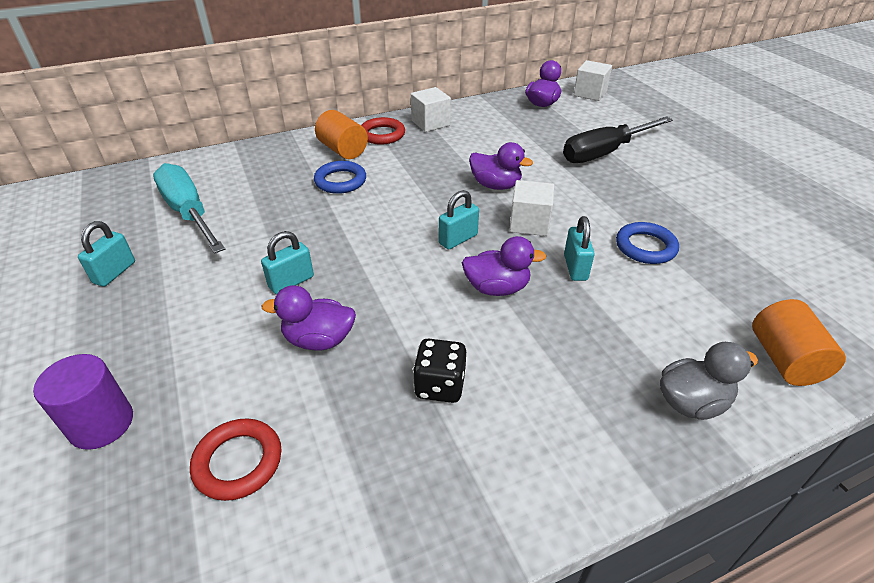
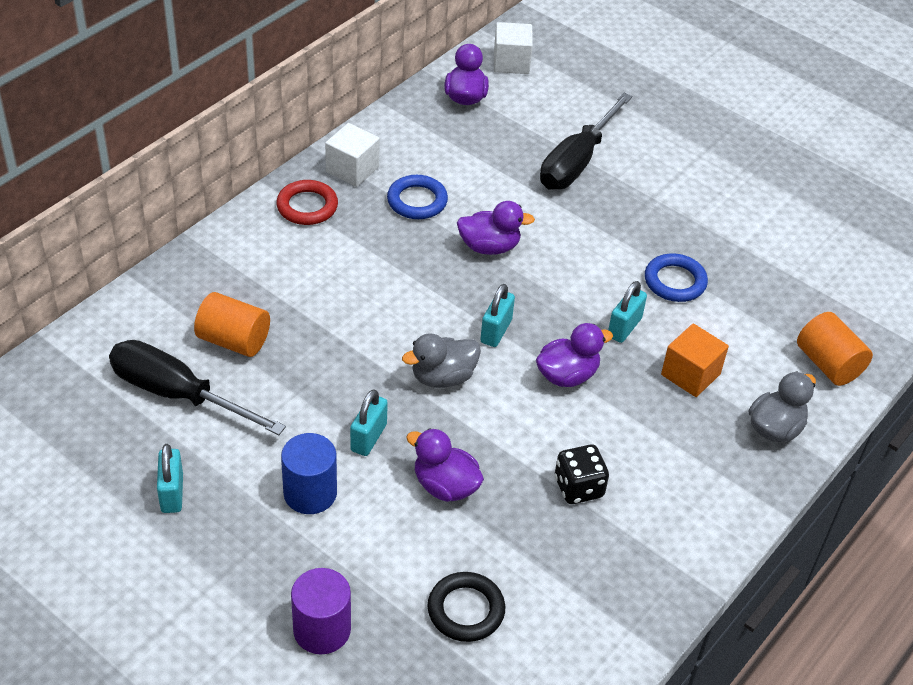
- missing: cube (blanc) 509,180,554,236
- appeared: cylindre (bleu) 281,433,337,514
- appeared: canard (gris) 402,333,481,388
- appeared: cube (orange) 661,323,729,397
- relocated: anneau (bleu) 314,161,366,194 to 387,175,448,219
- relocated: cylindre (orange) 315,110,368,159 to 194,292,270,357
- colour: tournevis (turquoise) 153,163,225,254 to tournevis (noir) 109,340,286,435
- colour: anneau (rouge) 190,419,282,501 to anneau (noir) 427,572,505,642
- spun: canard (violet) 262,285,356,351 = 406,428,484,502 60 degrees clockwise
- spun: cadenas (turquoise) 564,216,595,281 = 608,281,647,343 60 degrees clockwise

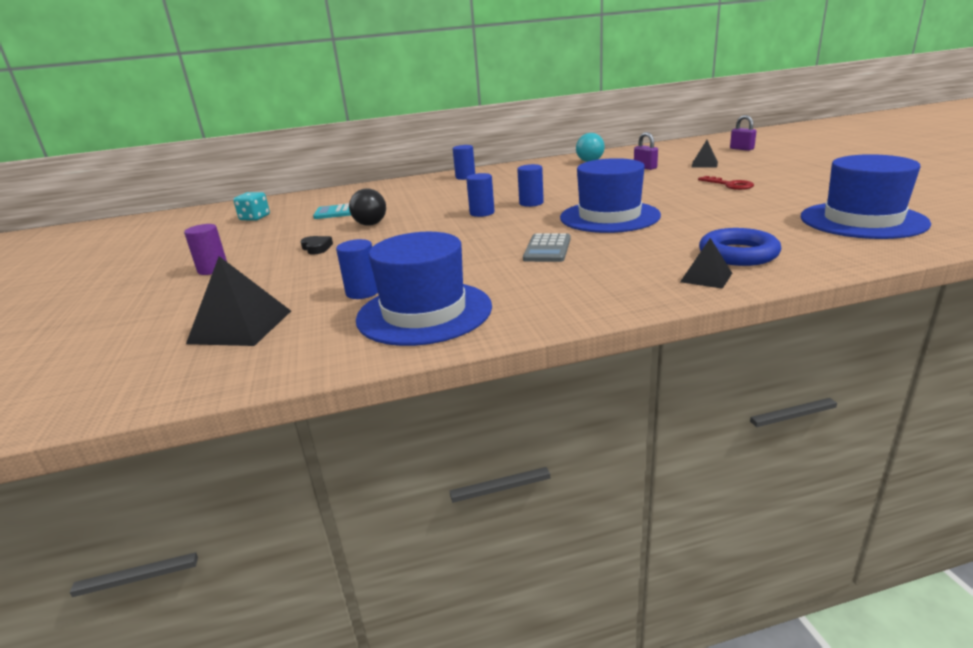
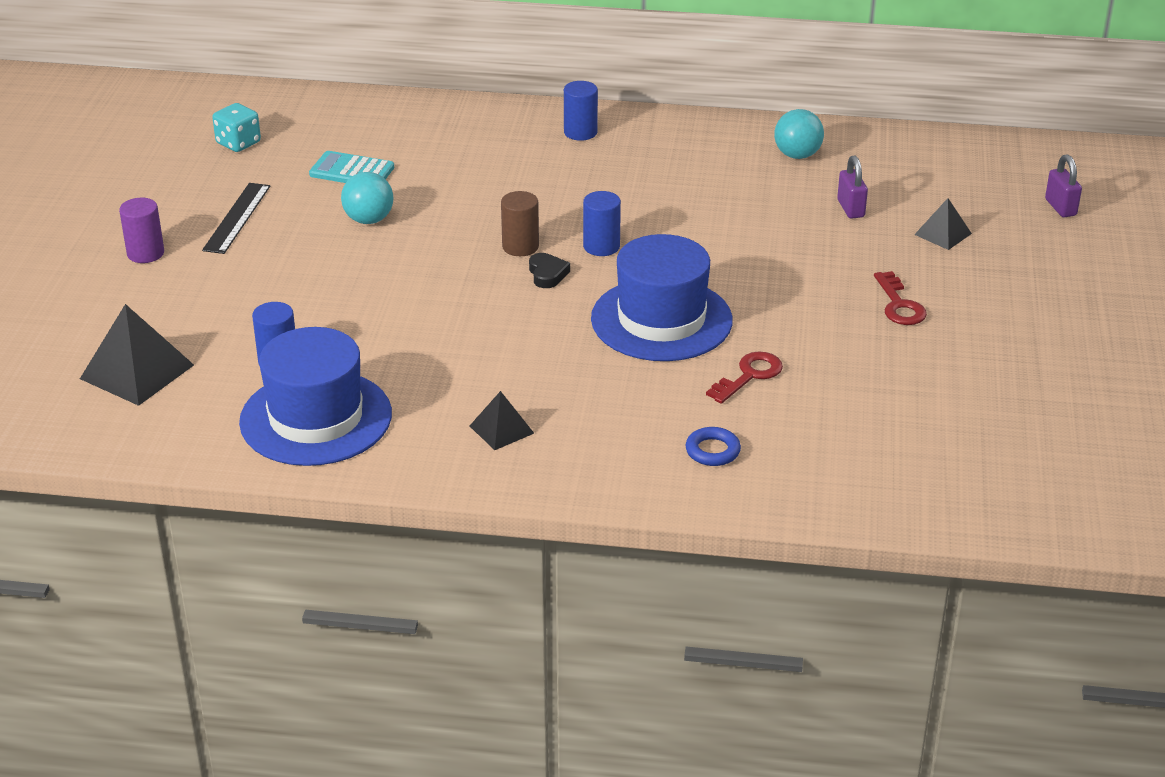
- missing: calculatrice (gris) 523,233,571,262
- missing: chapeau (bleu) 801,154,931,239
- appeared: règle (noir) 202,183,270,254
- appeared: clé (rouge) 706,352,783,404
- relocated: cœur (noir) 300,236,333,255 to 529,253,570,288
- relocated: pyramide (noir) 680,238,732,289 to 470,391,534,450
- colour: balle (noir) 349,188,386,226 to balle (turquoise) 341,172,393,224
- colour: cylindre (bleu) 466,173,495,217 to cylindre (marron) 501,191,539,256
- size: anneau (bleu) 699,228,781,266 = 686,427,741,466 x0.57

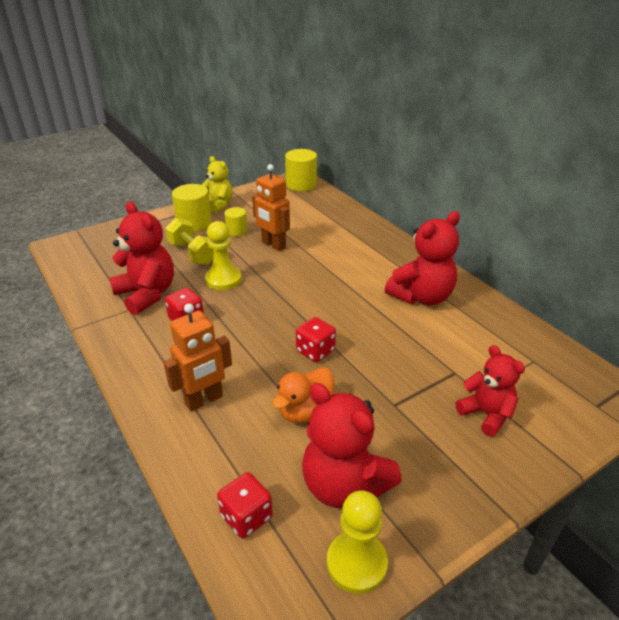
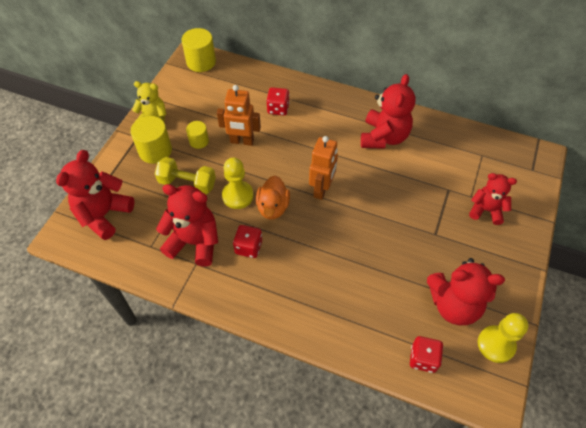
- appeared: ours en peluche (rouge) 56,150,135,240
- relocated: robot (orange) 164,303,232,412 to 309,136,338,200
- relocated: canard (orange) 272,367,335,423 to 256,176,290,220
- relocated: dé (rouge) 296,317,336,362 to 266,87,290,116

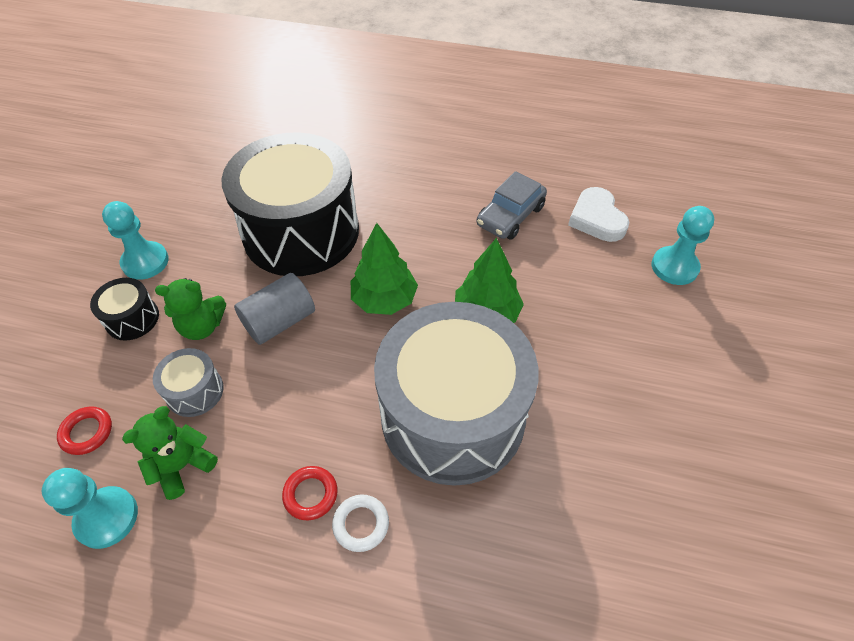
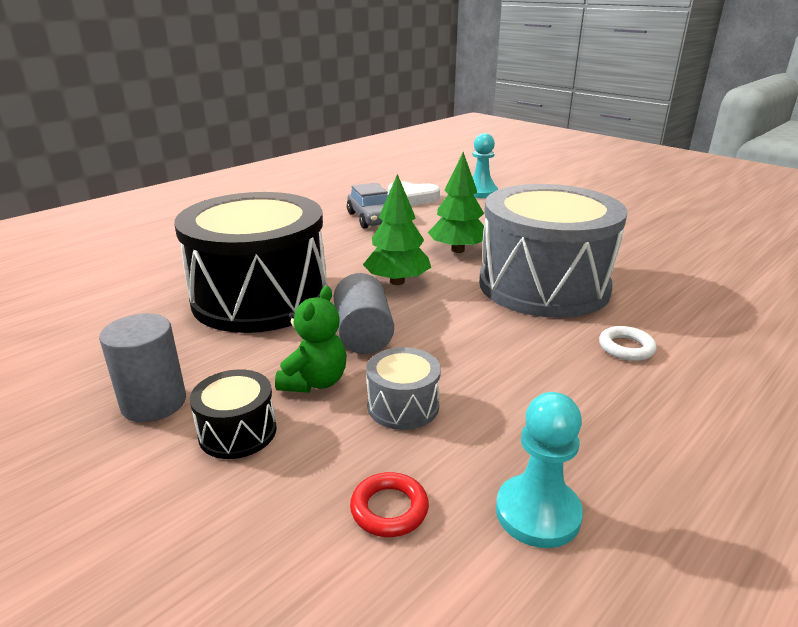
- missing: ours en peluche (vert) 122,406,218,500
- missing: anneau (rouge) 282,466,338,520
- exchanged: pion (turquoise) 102,201,169,280 to cylindre (gris) 99,313,186,422

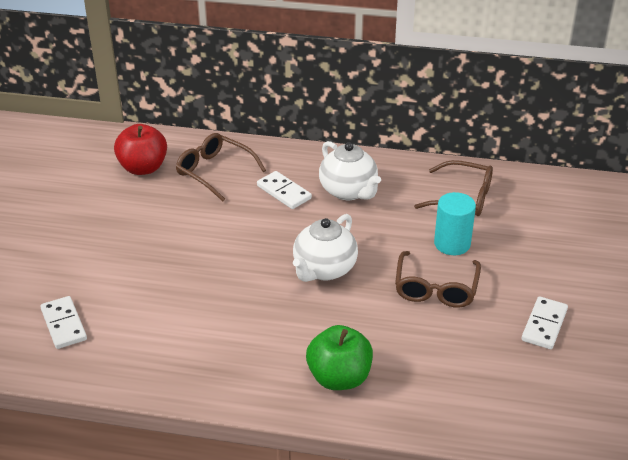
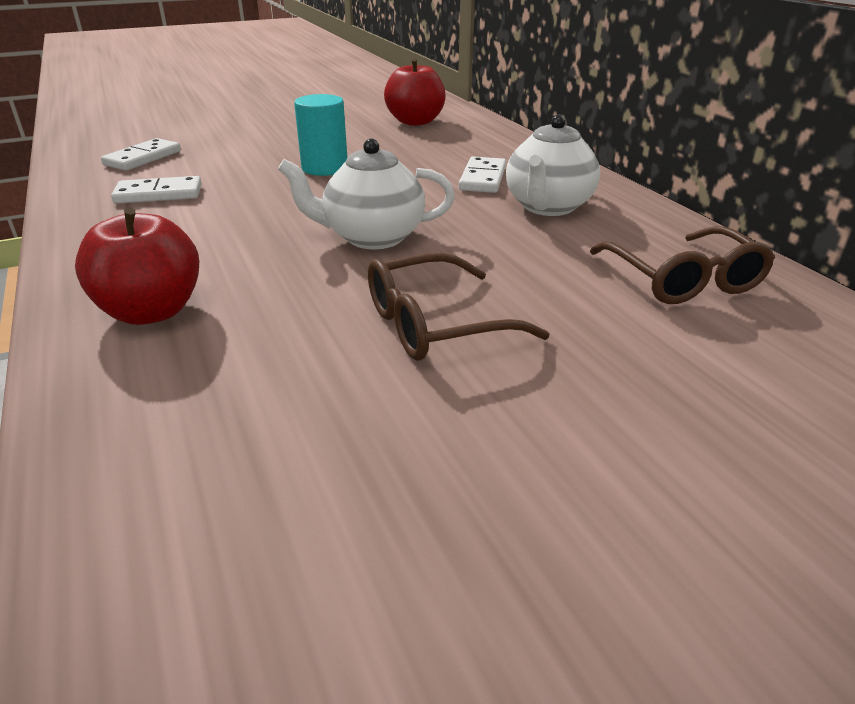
- missing: lunettes (marron) 176,133,266,201
- relocated: cylindre (turquoise) 434,192,476,255 to 294,94,347,176
- relocated: domino (blanc) 521,296,568,349 to 111,176,201,204
- colour: pomme (vert) 306,325,373,390 to pomme (rouge) 75,208,199,325

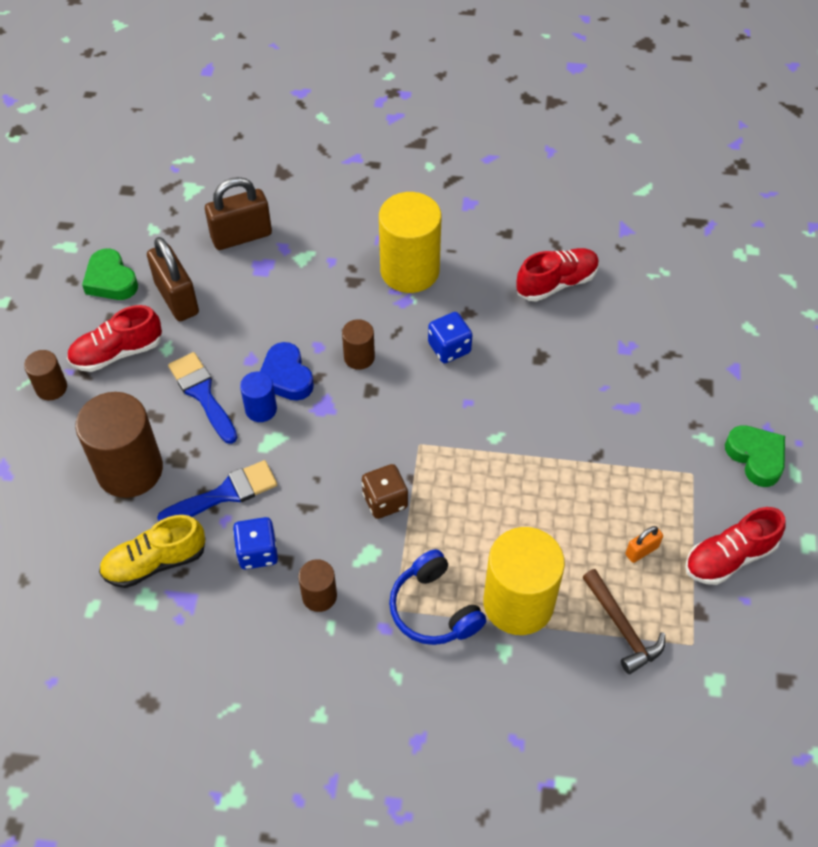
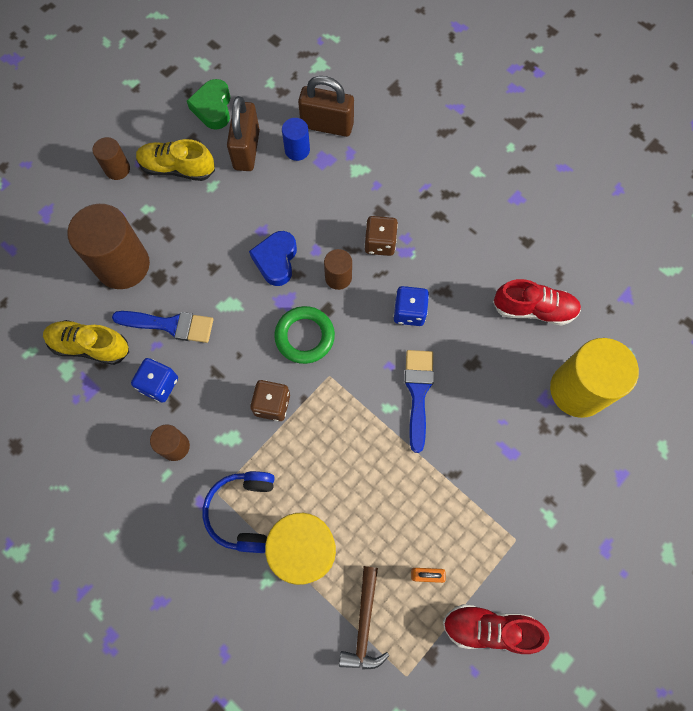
- missing: cœur (vert) 725,425,785,487
- appeared: anneau (vert) 274,306,335,364
- appeared: dé (marron) 364,216,398,256
- relocated: pinceau (bleu) 168,352,237,444 to 405,350,434,453
- relocated: cylindre (bleu) 240,372,277,422 to 282,118,310,161
- relocated: cylindre (jaune) 379,192,441,293 to 550,338,639,418
- colour: chaussure (rouge) 67,305,162,372 to chaussure (jaune) 136,139,215,181

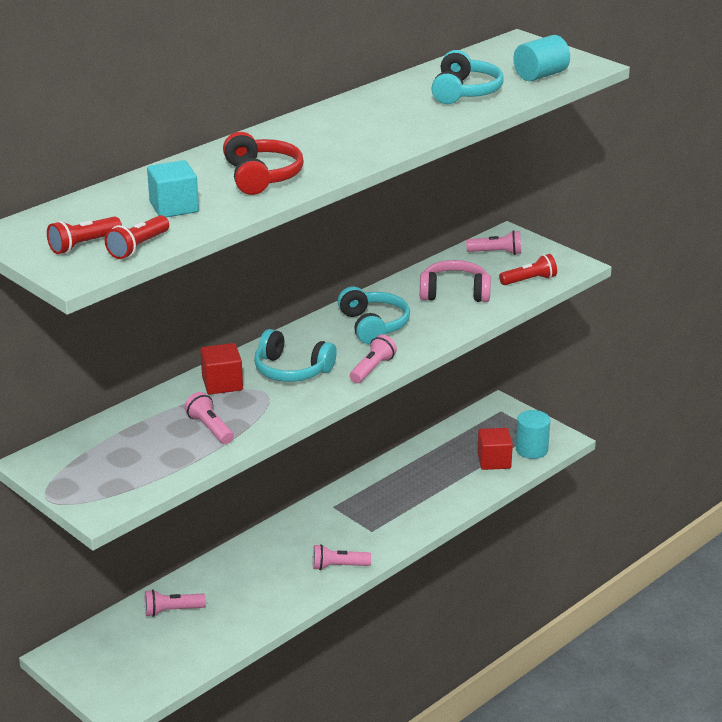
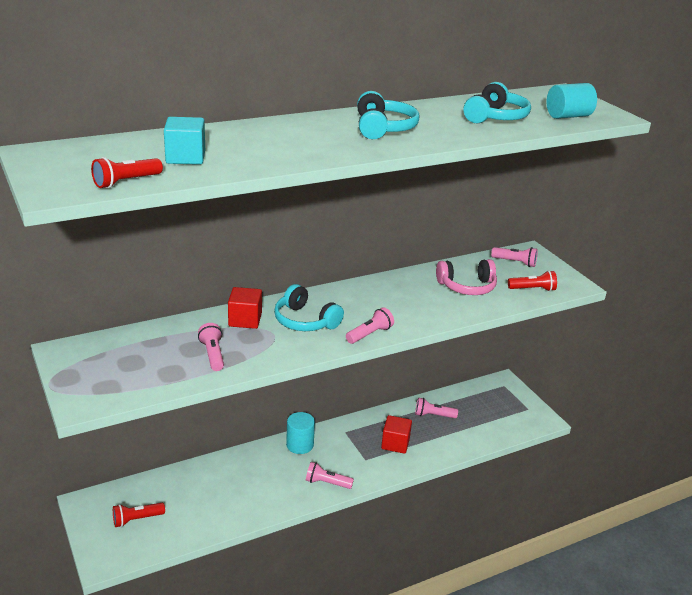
- missing: casque audio (rouge) 223,132,304,195
- relocated: lampe de poche (rouge) 47,216,122,254 to 113,503,165,527
- relocated: lampe de poche (rose) 145,589,206,617 to 415,398,458,418
- relocated: casque audio (turquoise) 338,286,410,344 to 357,91,419,139
- relocated: cube (rouge) 477,428,513,470 to 381,415,412,454
- relocated: cylindre (turquoise) 516,410,550,459 to 286,412,315,454
- spun: casque audio (rose) 420,260,491,302 = 436,259,497,295 150 degrees clockwise

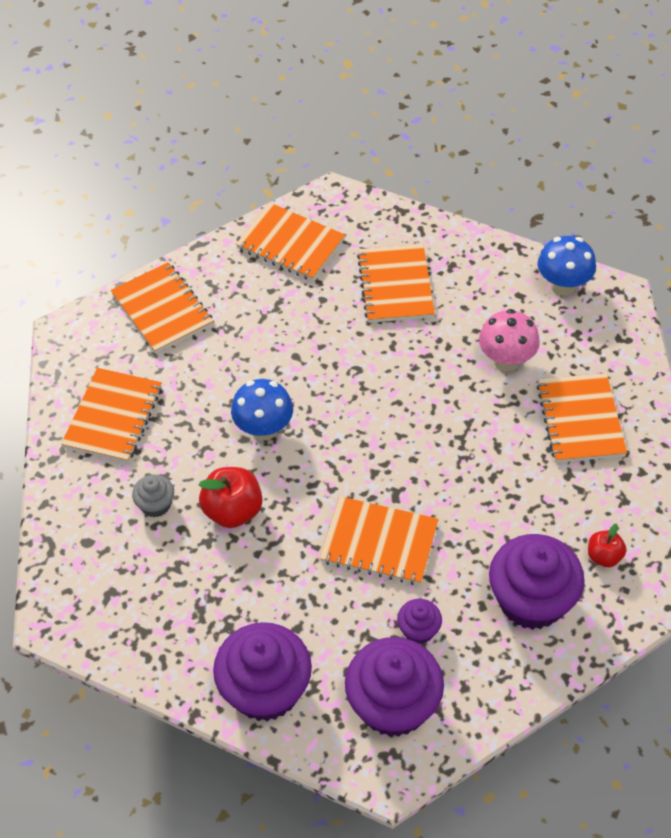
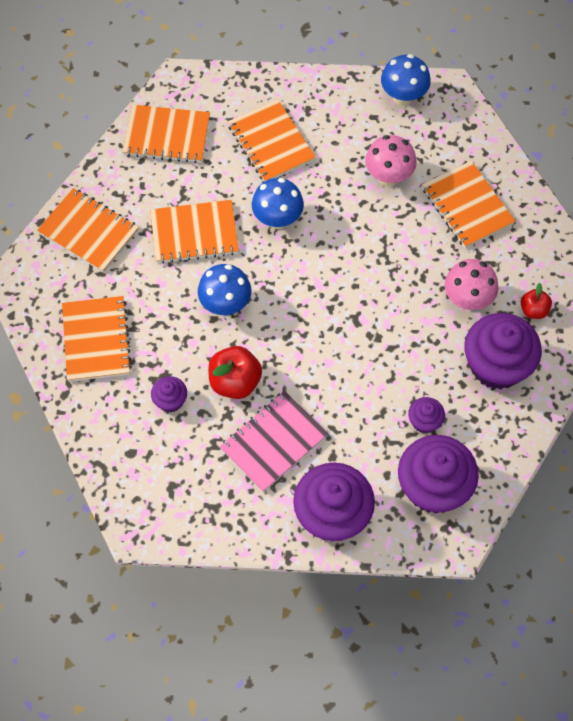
- appeared: carnet (rose) 220,391,328,492
- appeared: champignon (bleu) 252,178,304,229
- appeared: champignon (rose) 445,259,498,310
- relocated: carnet (orange) 320,496,439,585 to 150,200,239,264
- colour: muffin (gris) 132,474,174,517 to muffin (violet) 151,376,187,412

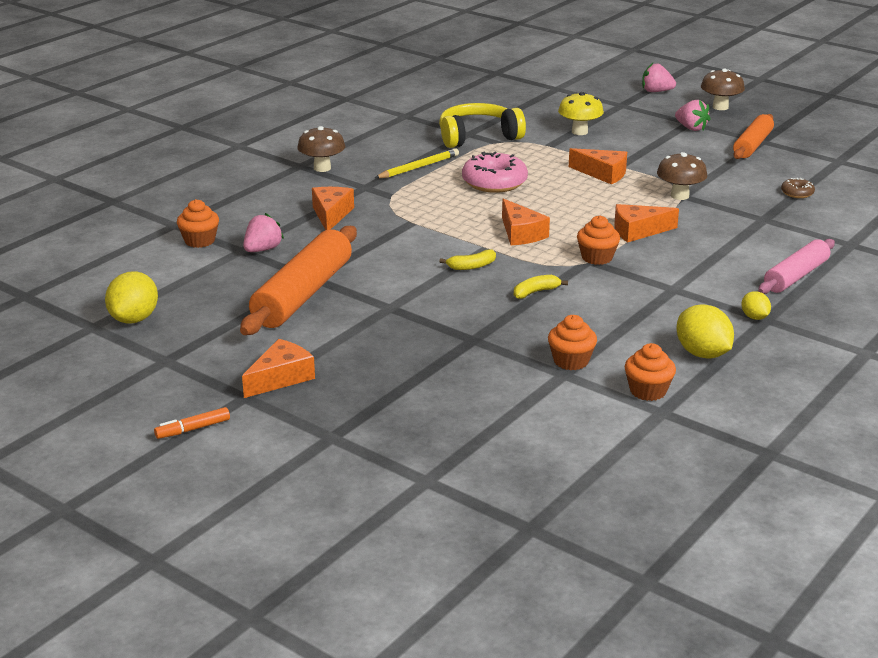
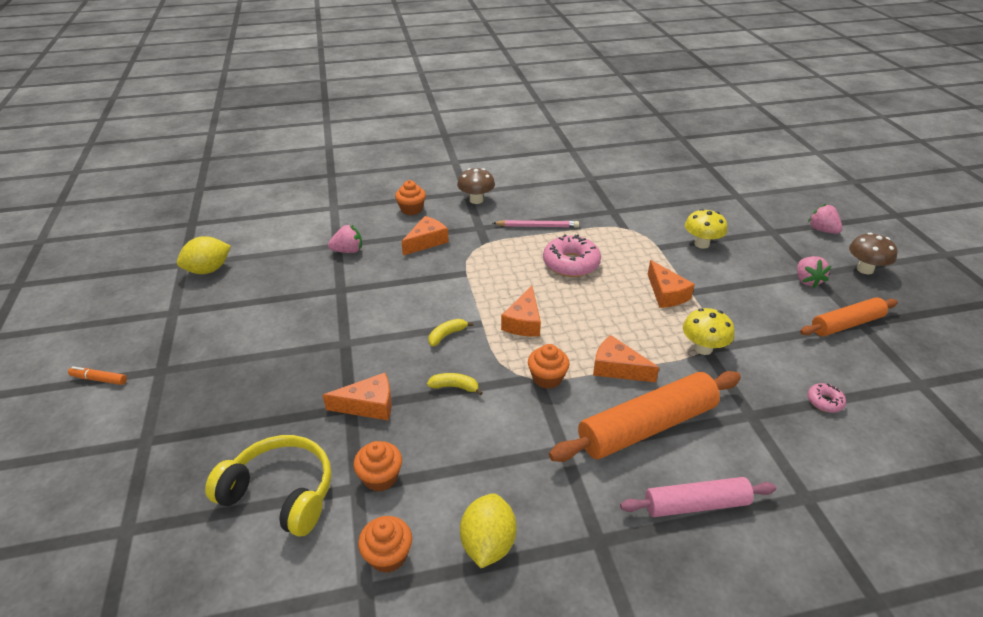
- missing: citron (jaune) 741,291,771,320
- relocated: muffin (orange) 177,199,219,248 to 395,180,426,215
- relocated: rouleau à pâtisserie (orange) 240,226,357,335 to 549,371,741,462
- relocated: fromage (orange) 242,339,315,398 to 323,373,392,420
- relocated: casque audio (jaune) 439,103,526,148 to 205,435,331,537
- colour: crayon (jaune) 375,148,459,178 to crayon (rose) 493,220,579,228
- colour: champignon (marron) 657,152,707,200 to champignon (jaune) 683,308,735,355
- colour: beignet (marron) 781,178,815,198 to beignet (rose) 807,383,846,413
- spun: banane (jaune) 439,250,496,270 = 429,319,473,346 120 degrees clockwise

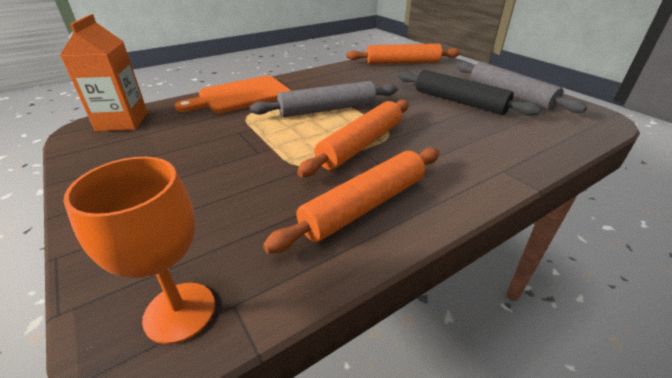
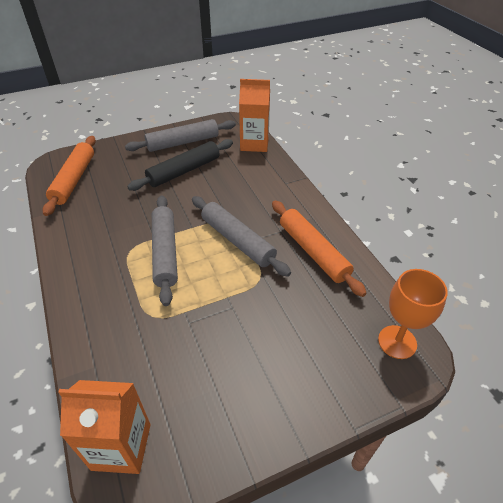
- missing: planche à découper (orange) 175,76,291,113
- appeared: brique de lait (orange) 239,79,270,152
- colour: rouleau à pâtisserie (orange) 297,99,409,177 to rouleau à pâtisserie (gris) 192,196,291,277

